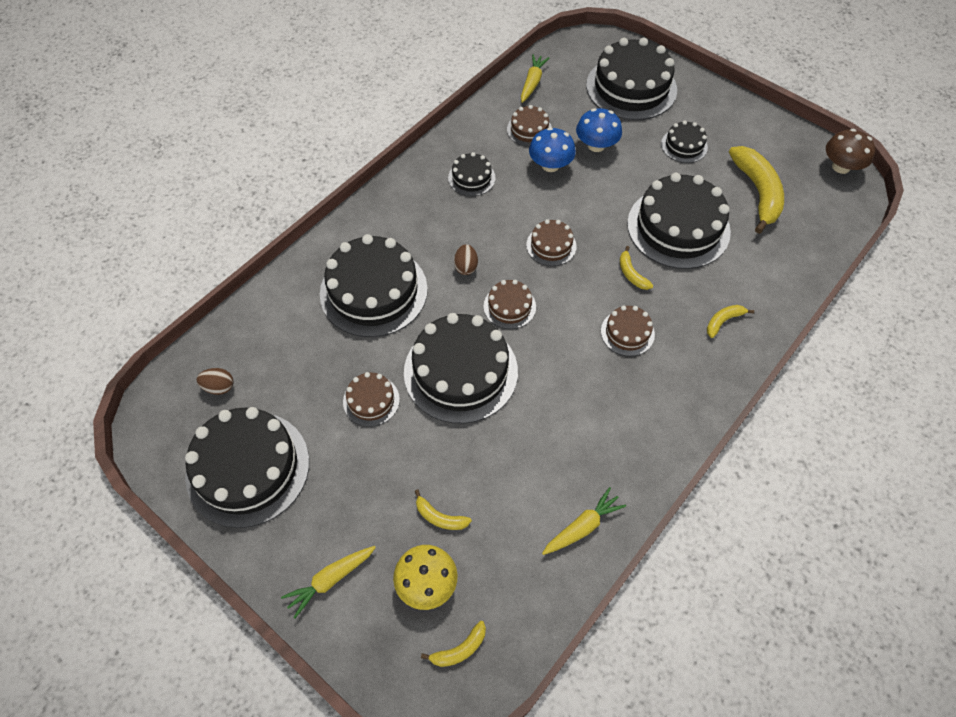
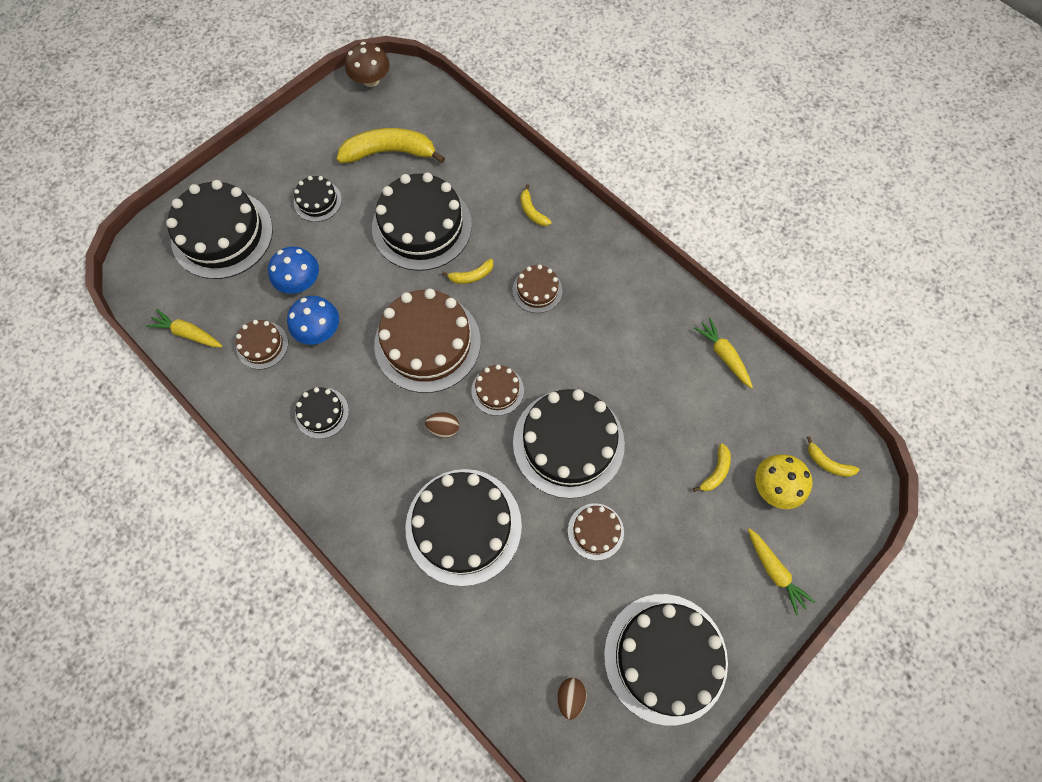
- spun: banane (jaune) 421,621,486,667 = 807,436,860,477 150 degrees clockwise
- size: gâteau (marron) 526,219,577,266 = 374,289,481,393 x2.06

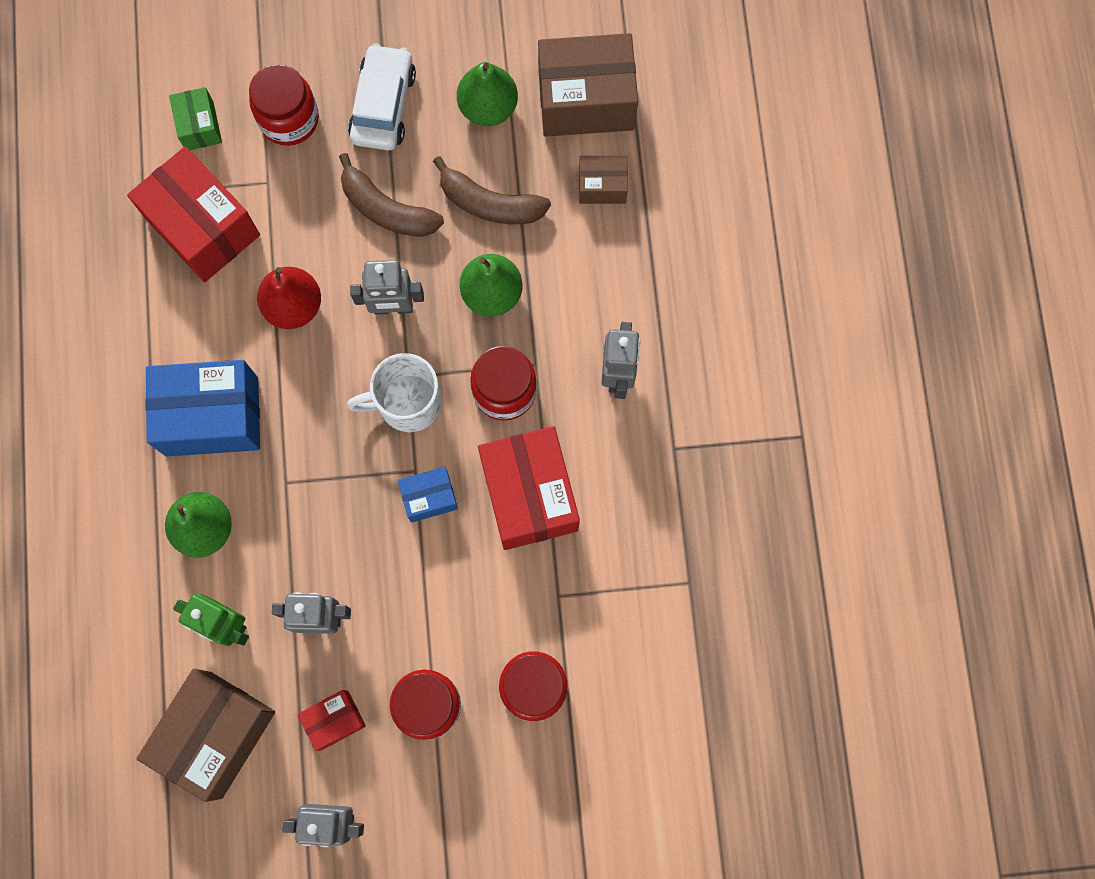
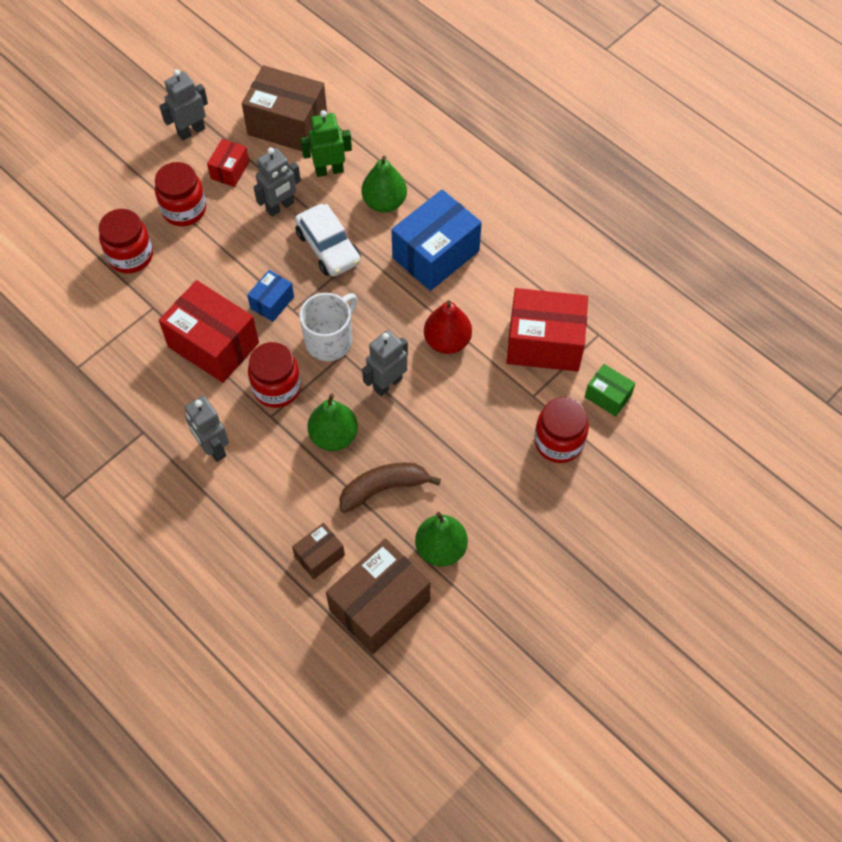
- missing: banane (marron) 339,153,444,237
- relocated: voiture (blanc) 348,43,416,150 to 295,204,361,277
- spun: boîte (marron) 136,669,275,802 = 242,65,327,151 60 degrees counterclockwise

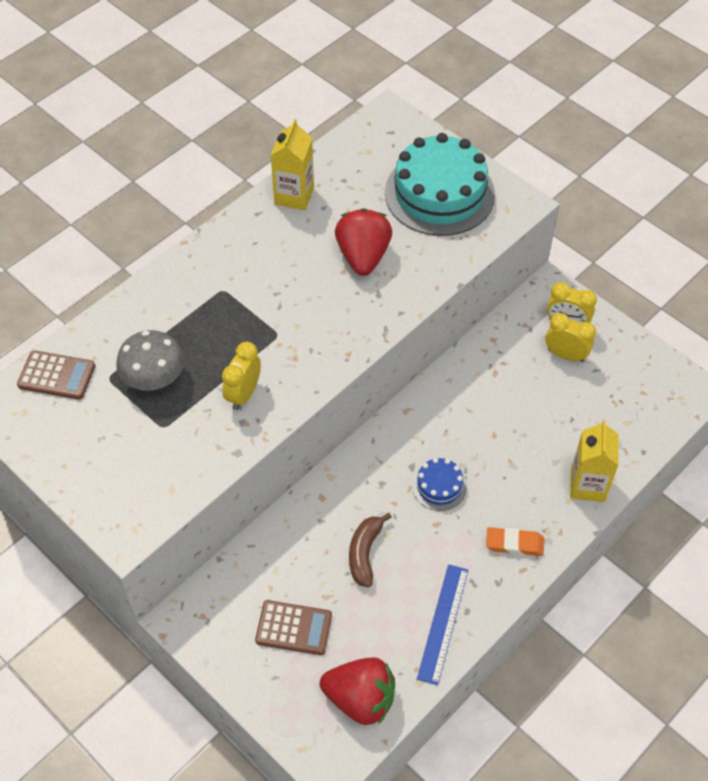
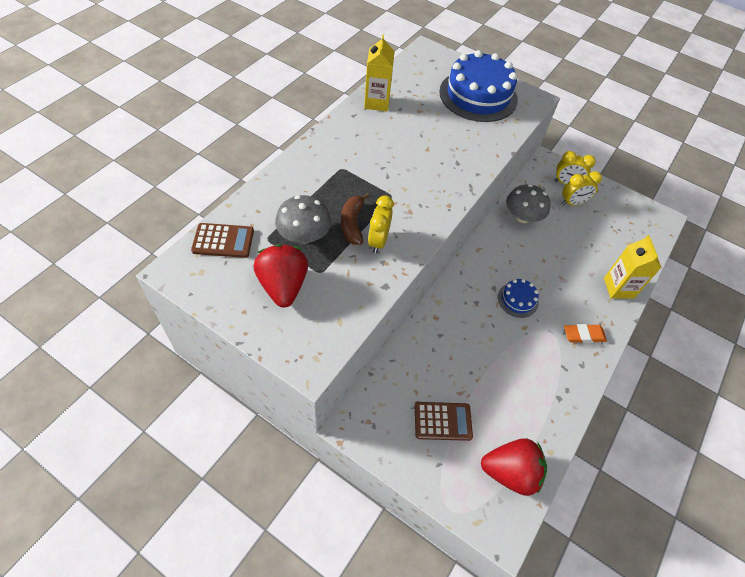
- missing: règle (bleu) 417,564,468,685
- appeared: champignon (gris) 506,184,550,223
- relocated: fraise (rouge) 335,208,392,276 to 254,244,308,308
- relocated: banane (marron) 349,513,392,587 to 341,193,370,245
- colour: gâteau (turquoise) 385,133,495,236 to gâteau (bleu) 439,50,518,122
- spun: réveil (jaune) 545,313,596,362 = 561,171,602,206 150 degrees clockwise

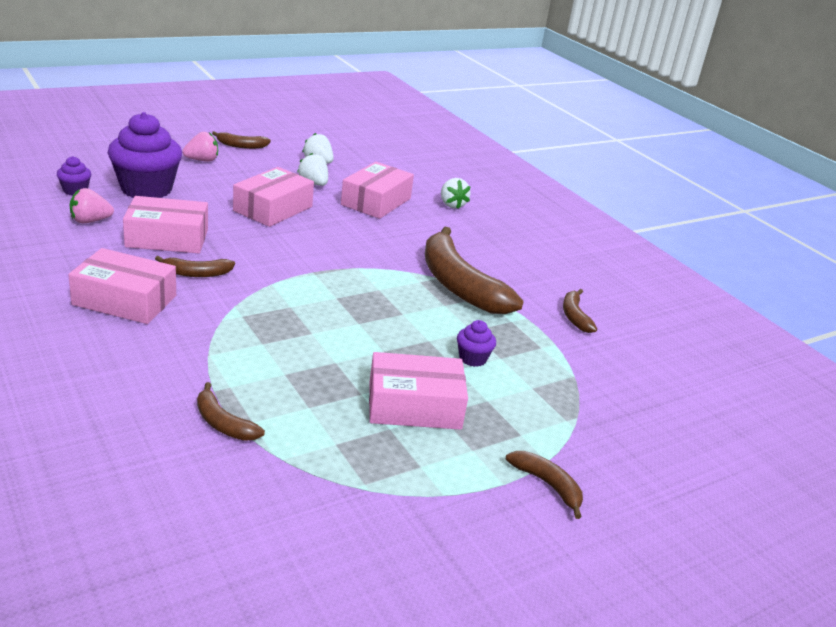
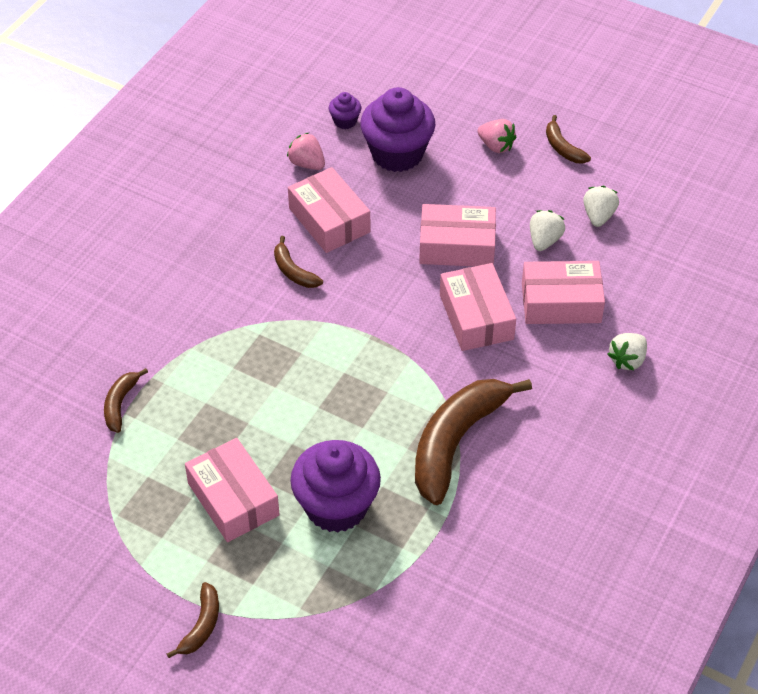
- missing: banane (marron) 563,289,597,333
- relocated: boîte (rose) 68,248,176,324 to 440,263,516,351
- size: muffin (violet) 457,320,496,367 = 290,440,381,533 x2.22

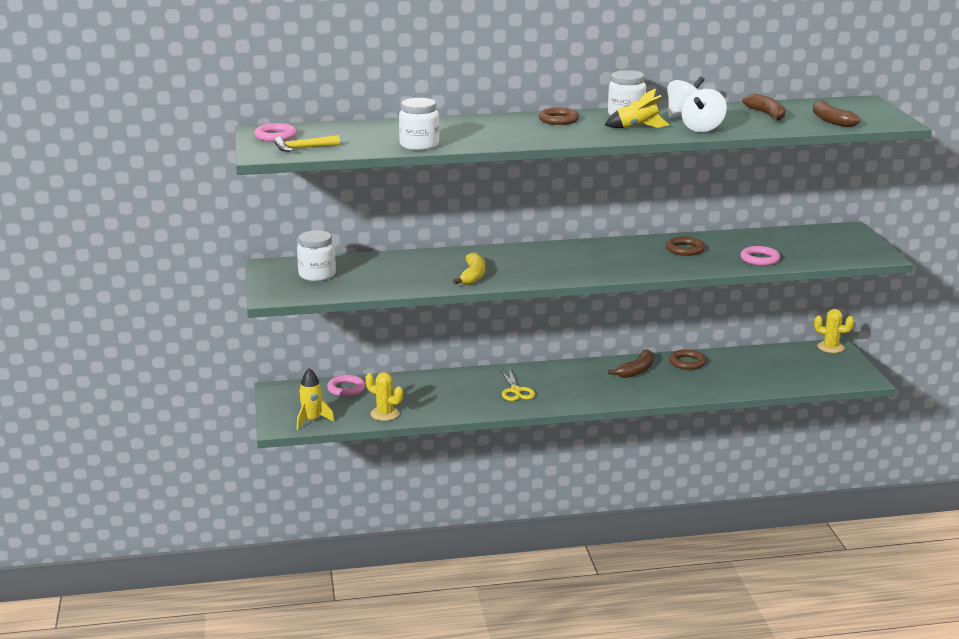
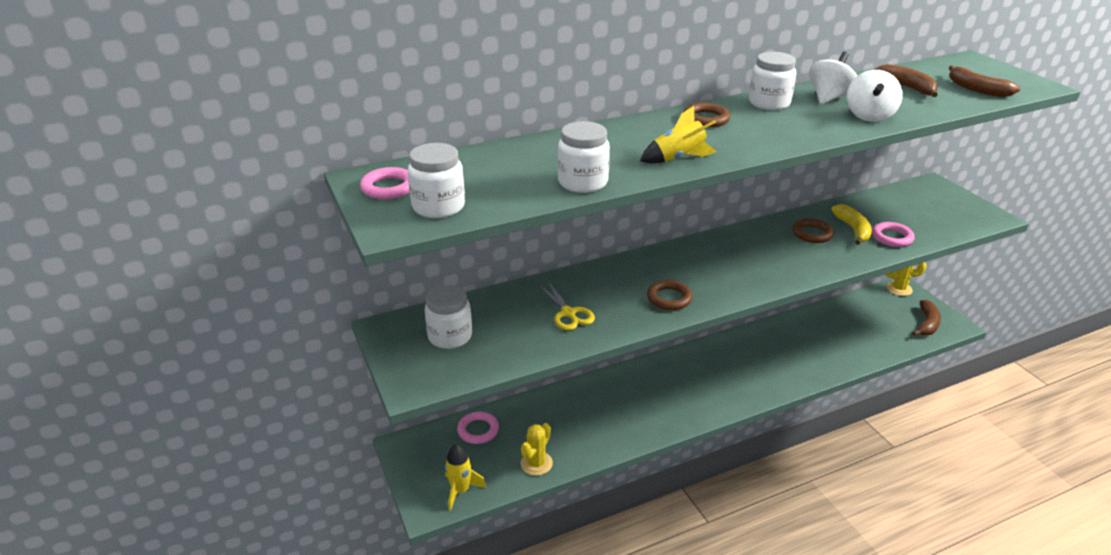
- relocated: banane (jaune) 453,252,485,285 to 831,204,872,245
- relocated: ciseaux (jaune) 501,367,535,401 to 538,280,595,330
- relocated: fusée (jaune) 605,88,669,128 to 640,106,717,163
- relocated: banane (marron) 608,349,654,378 to 912,300,941,336
- relocated: anneau (marron) 669,349,706,370 to 647,280,693,310
- exchanged: marteau (jaune) 274,135,340,152 to bocal (blanc) 408,143,465,218
- spun: cactus (jaune) 365,372,403,421 = 520,423,553,476 75 degrees counterclockwise

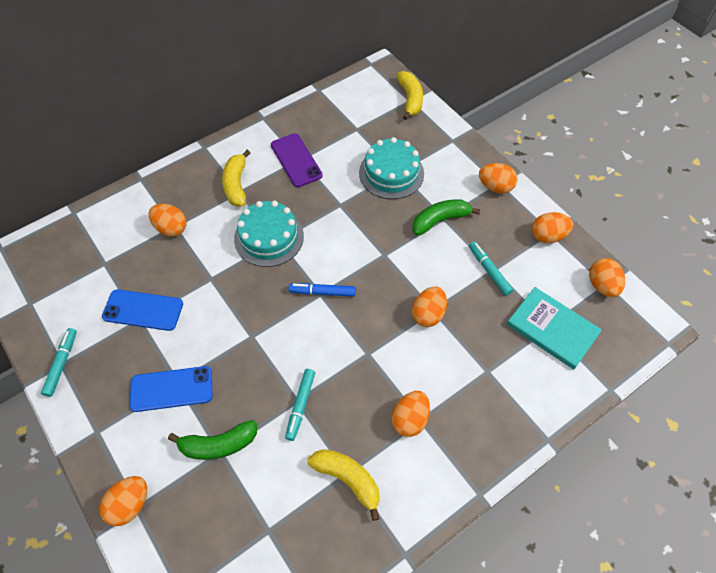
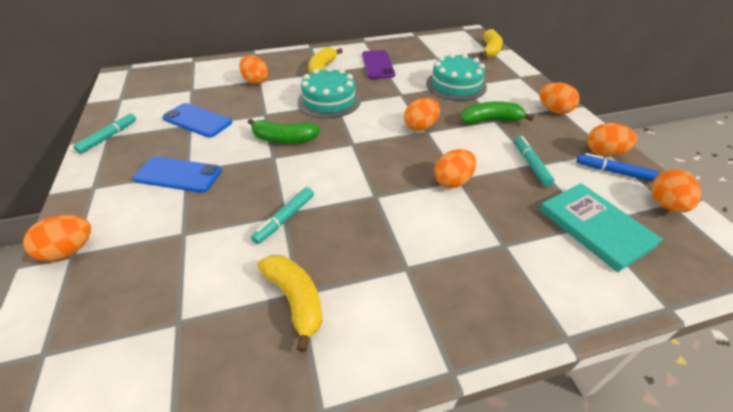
- relocated: banane (vert) 168,420,257,460 to 248,119,320,144
- relocated: feutre (bleu) 288,283,356,297 to 577,153,659,182
- relocated: œuf (orange) 392,391,430,437 to 404,98,440,131

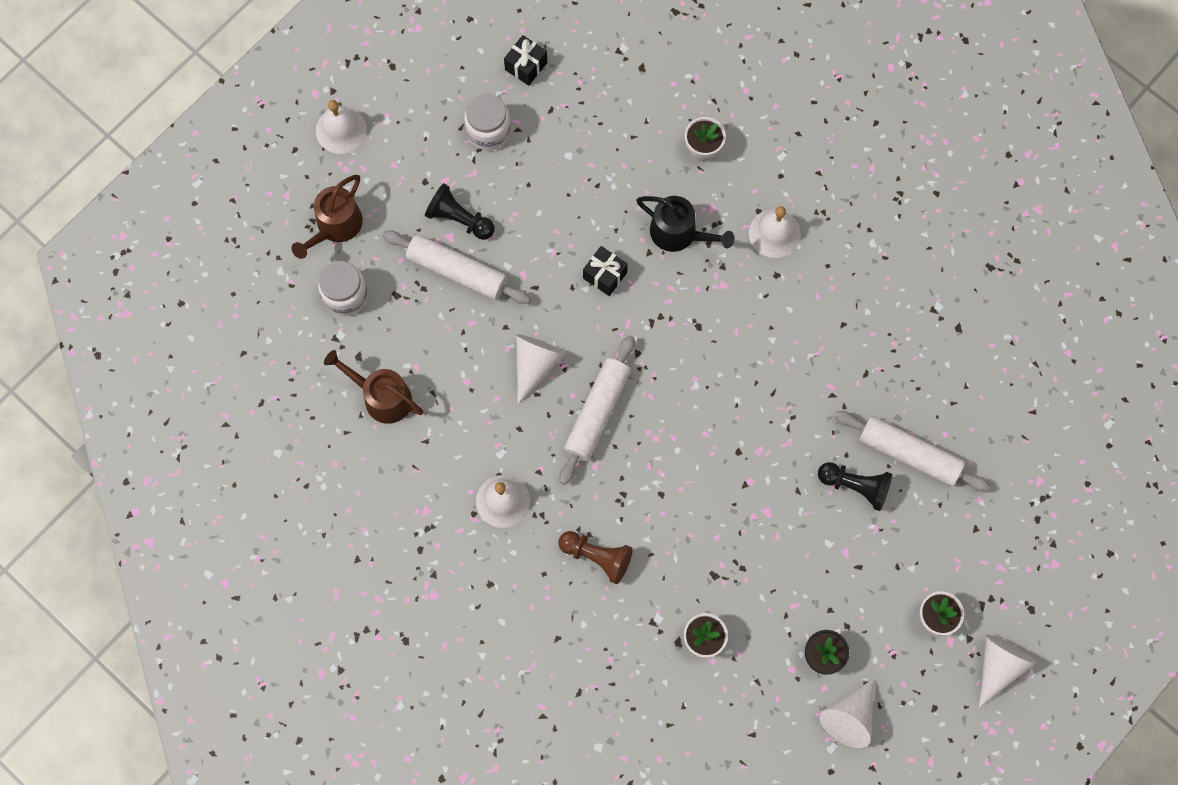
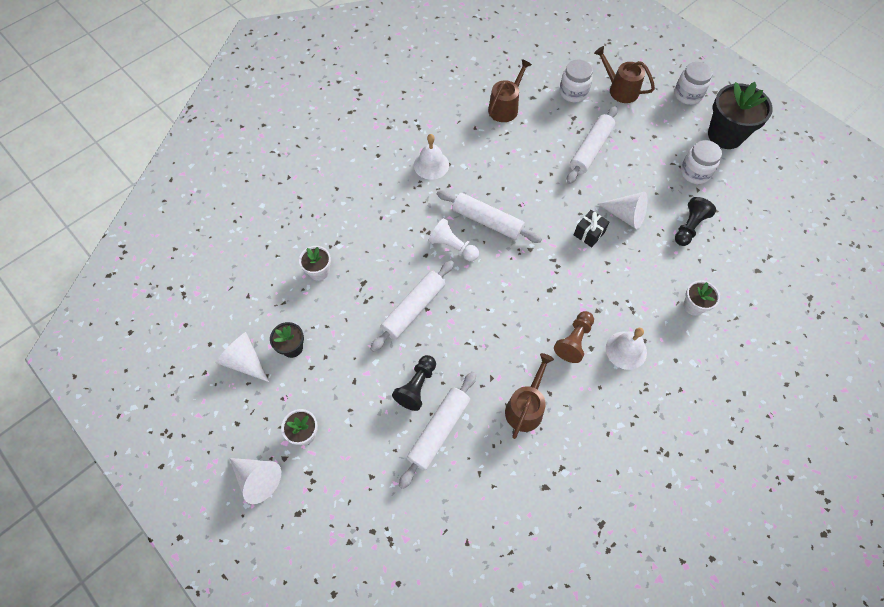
- missing: cadeau (noir) 504,35,547,86
- missing: arrosoir (noir) 636,196,734,252
- appeared: rouleau à pâtisserie (blanc) 370,260,454,352
- appeared: pion (blanc) 428,218,479,261
- appeared: arrosoir (marron) 505,353,554,439
- appeared: pot de fleurs (noir) 708,82,773,149
- relocated: pion (noir) 425,183,495,240 to 675,197,716,246
- relocated: cône (blanc) 516,334,566,404 to 598,192,648,229
- relocated: pion (marron) 558,531,633,584 to 554,311,594,363
- exchanged: cloche (blanc) 316,100,367,154 to bocal (blanc) 674,62,713,105

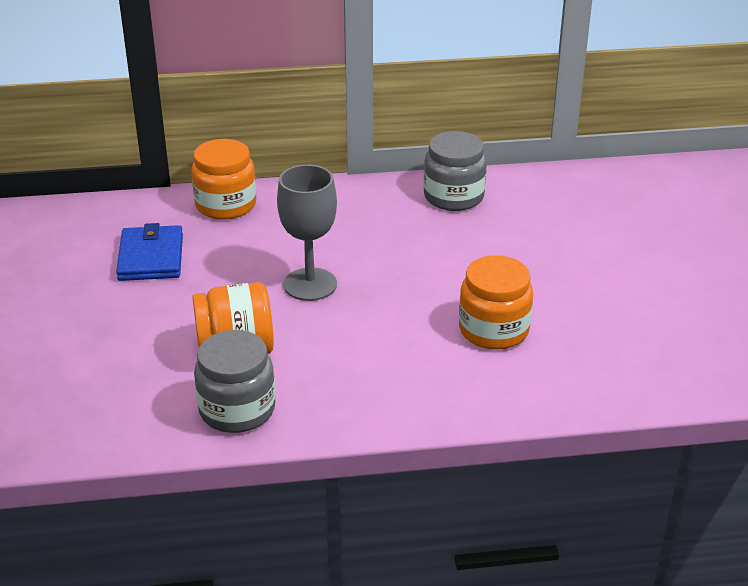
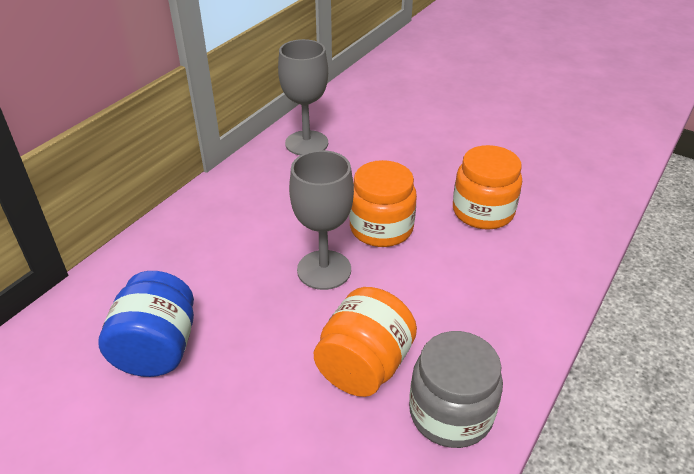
- relocated: bocal (orange) 191,139,256,220 to 349,160,417,247
- exchanged: portefeuille (bleu) 116,223,183,281 to bocal (bleu) 98,271,194,377
- exchanged: bocal (gris) 423,131,487,211 to verre à pied (gris) 278,39,328,155

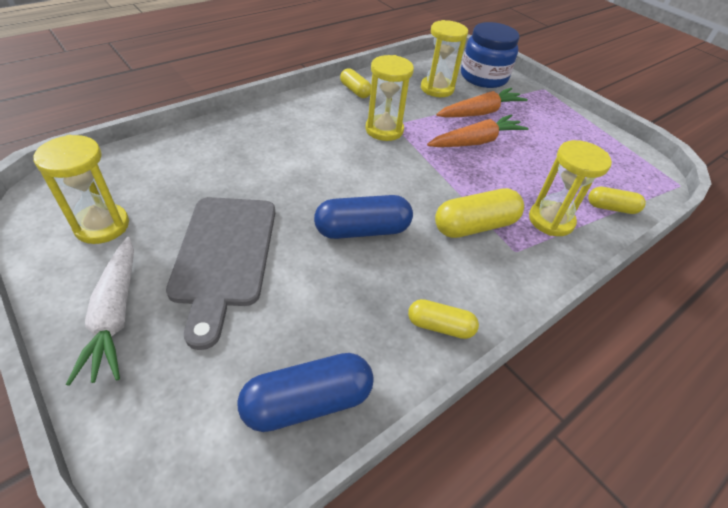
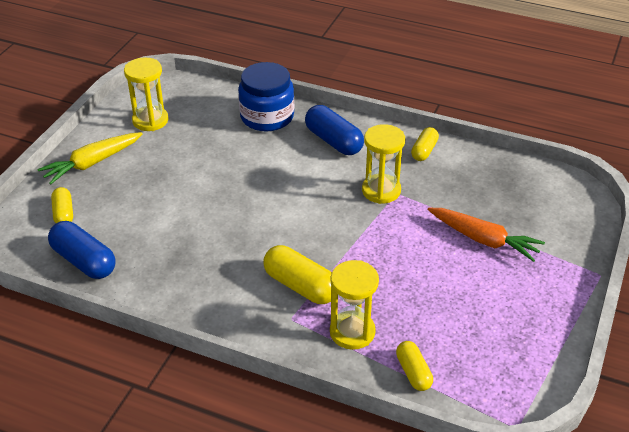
- missing: planche à découper (gris) 166,197,275,350
- missing: sablier (jaune) 421,20,468,97
- missing: carotte (orange) 427,114,529,147
- relocated: gélule (bleu) 314,195,413,239 to 305,105,364,155
- relocated: gélule (jaune) 408,299,479,339 to 51,187,73,223
- relocated: bocal (bleu) 461,22,520,88 to 238,62,294,131
- colour: carotte (blanc) 66,237,134,386 to carotte (jaune) 37,132,143,184

